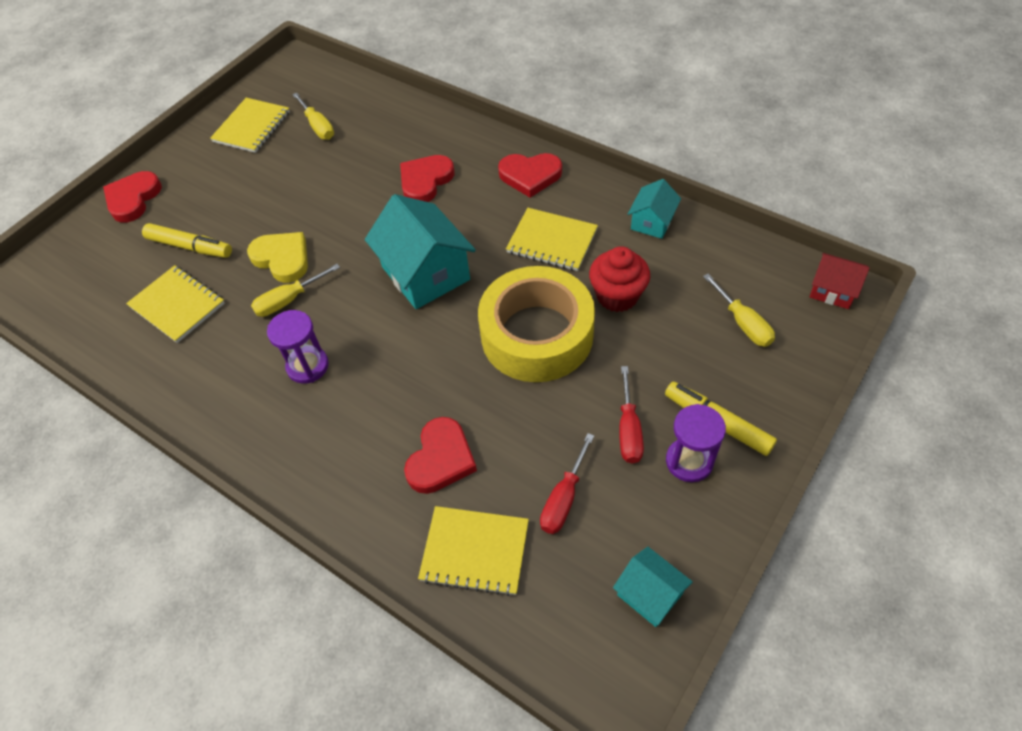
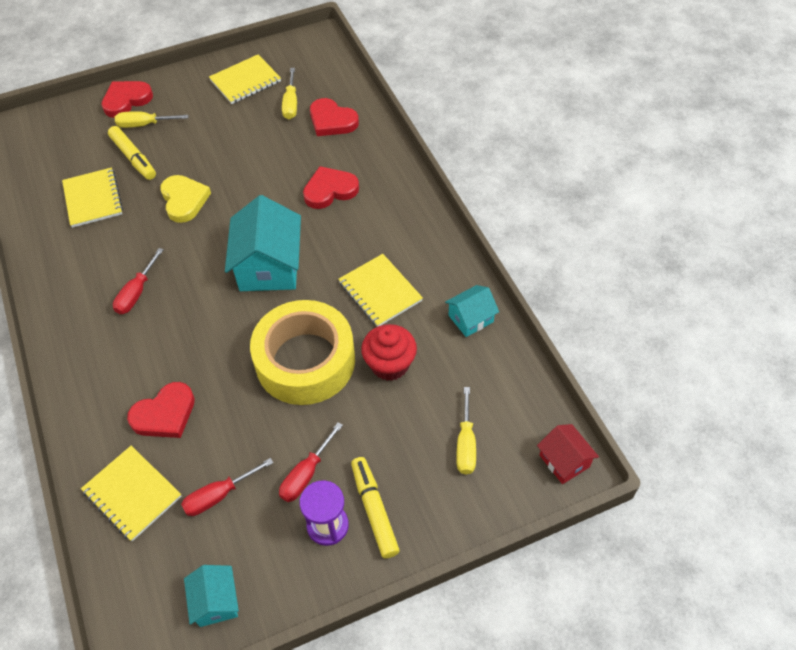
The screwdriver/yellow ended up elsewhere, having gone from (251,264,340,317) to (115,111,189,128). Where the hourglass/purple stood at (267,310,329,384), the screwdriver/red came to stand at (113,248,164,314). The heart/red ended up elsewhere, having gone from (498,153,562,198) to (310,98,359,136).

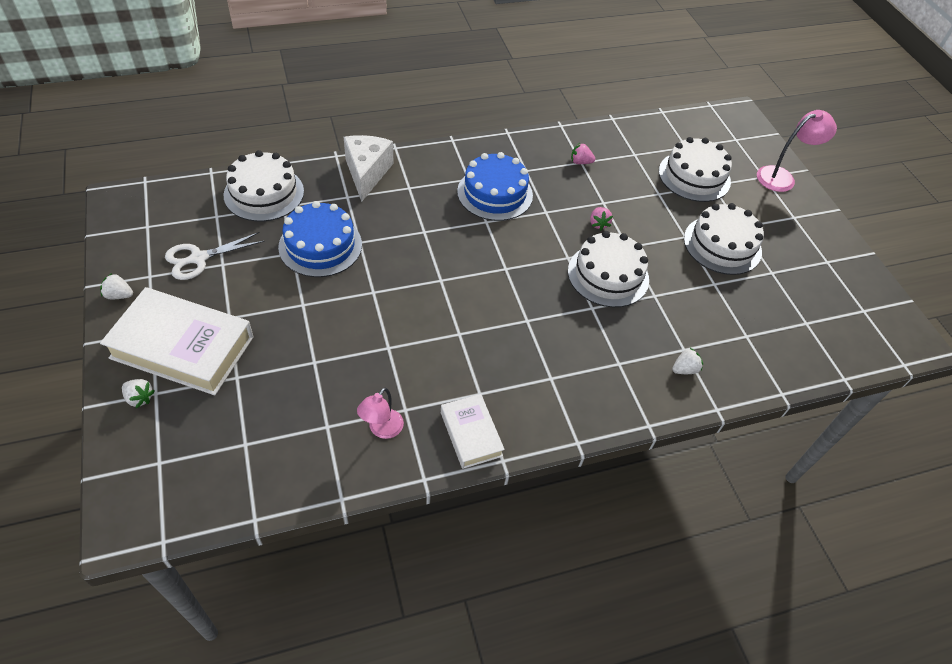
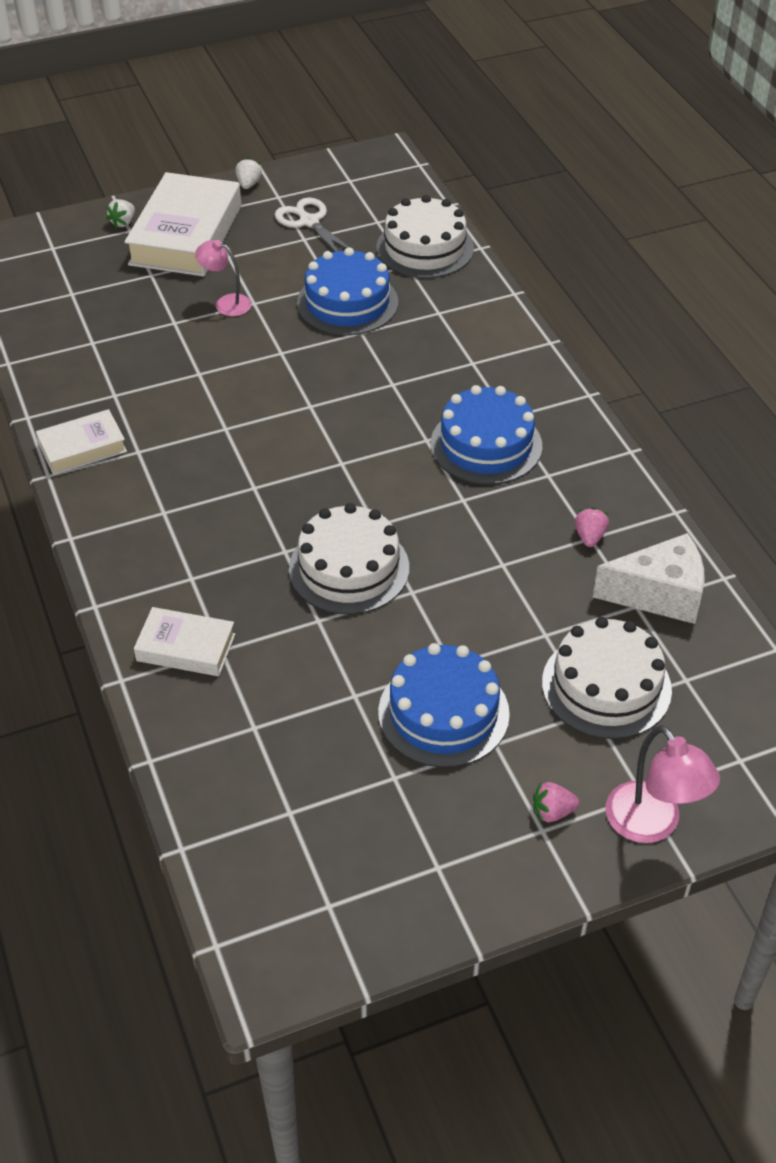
The cheese/white ended up elsewhere, having gone from (344,135,394,202) to (593,533,705,624). The lamp/pink ended up elsewhere, having gone from (357,388,404,439) to (195,240,252,316). The strawberry/pink ended up elsewhere, having gone from (590,207,613,231) to (533,782,579,822). Where the strawberry/white stood at (672,348,703,374), the book/white came to stand at (134,607,236,676). What was the cake/white at (684,203,764,275) turned into the cake/blue at (378,643,510,768).

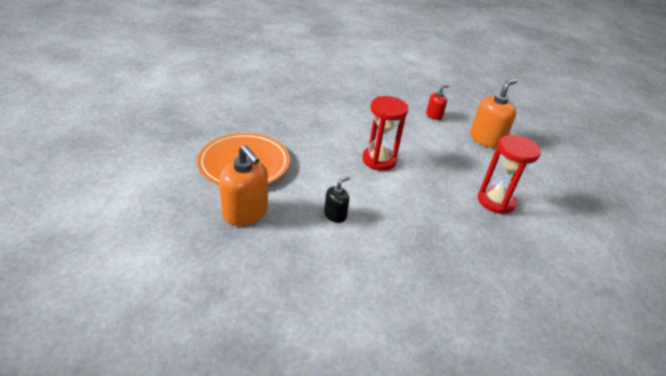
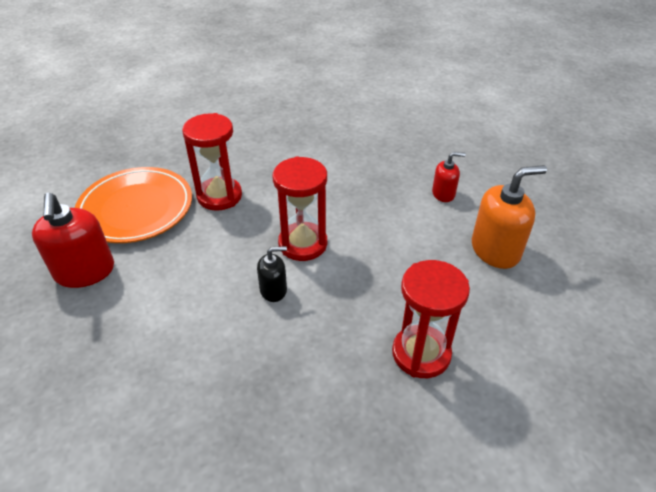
What was the soap dispenser/orange at (219,145,268,226) turned into the soap dispenser/red at (32,193,114,288). The soap dispenser/black ended up elsewhere, having gone from (324,176,351,223) to (257,246,287,302). The second view gained the hourglass/red at (182,113,242,211).

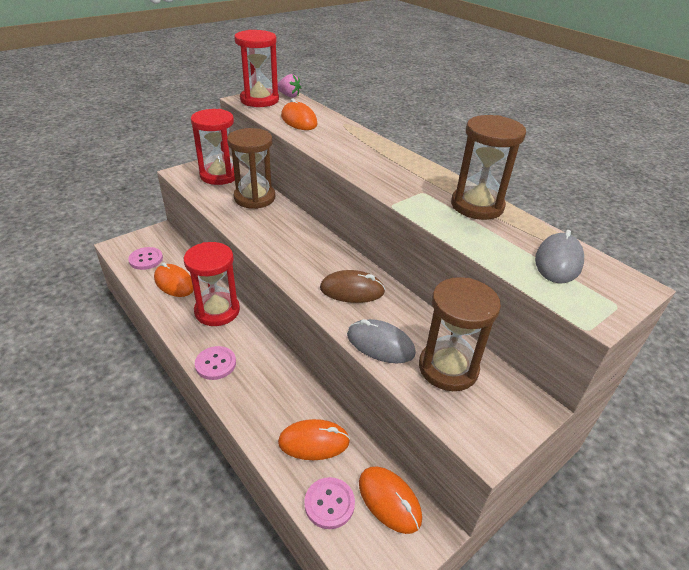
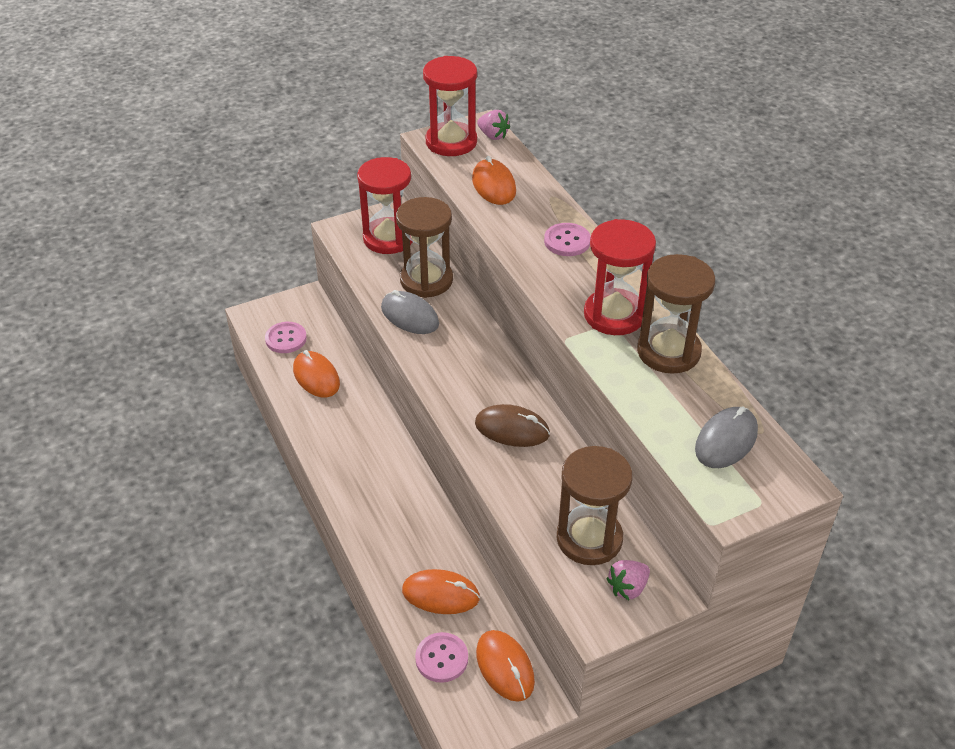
The hourglass/red ended up elsewhere, having gone from (184,242,240,326) to (584,219,656,335). The button/pink ended up elsewhere, having gone from (195,346,236,380) to (544,223,591,256). The mouse/grey ended up elsewhere, having gone from (347,319,416,363) to (381,290,439,334). The second view gained the strawberry/pink at (606,560,650,600).

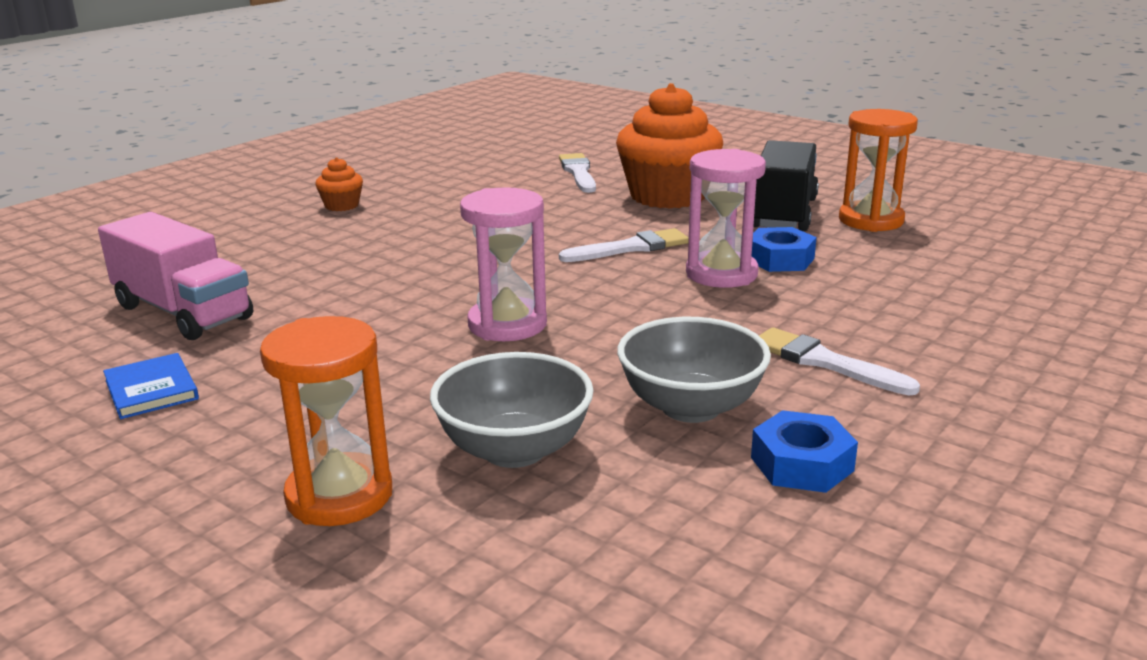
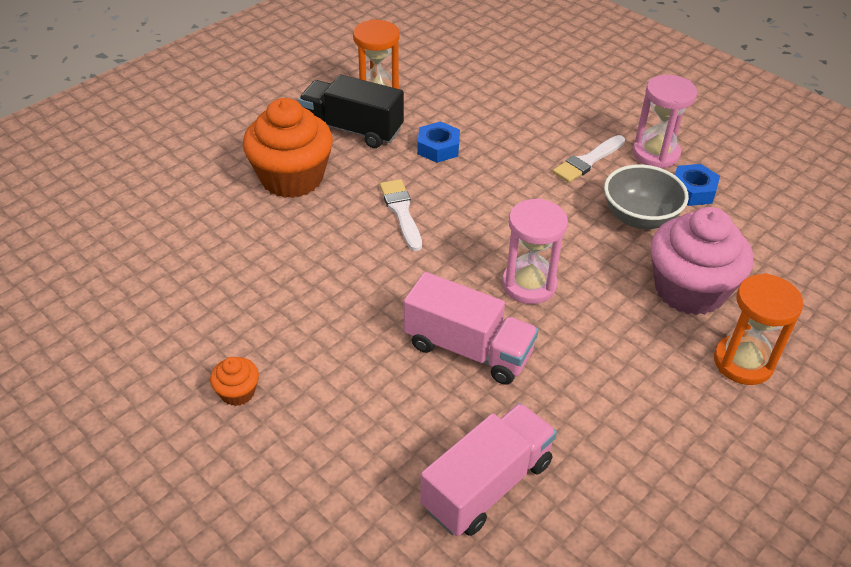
The second view lost the book/blue at (103,353,199,419). Where the bowl/grey stood at (430,352,594,468), the cupcake/pink came to stand at (651,207,753,315). The second view lost the brush/white at (559,153,596,193). The hourglass/pink ended up elsewhere, having gone from (686,149,766,288) to (633,75,697,169). The second view gained the truck/pink at (404,272,538,385).

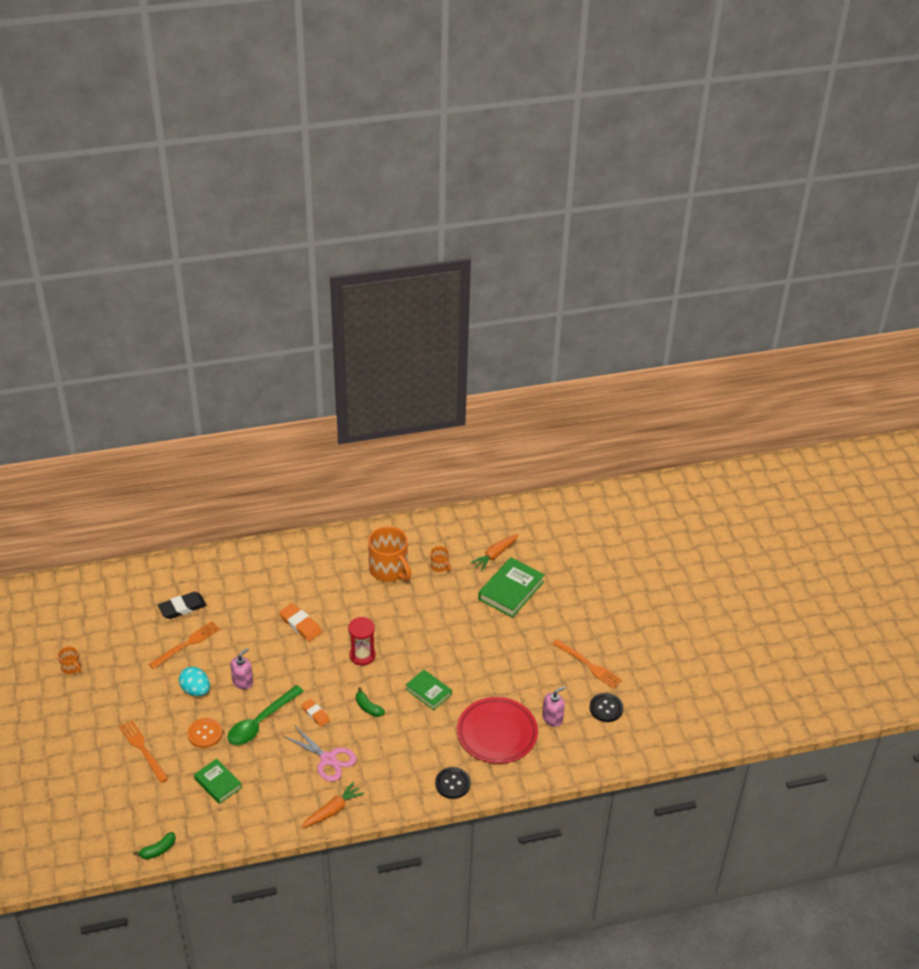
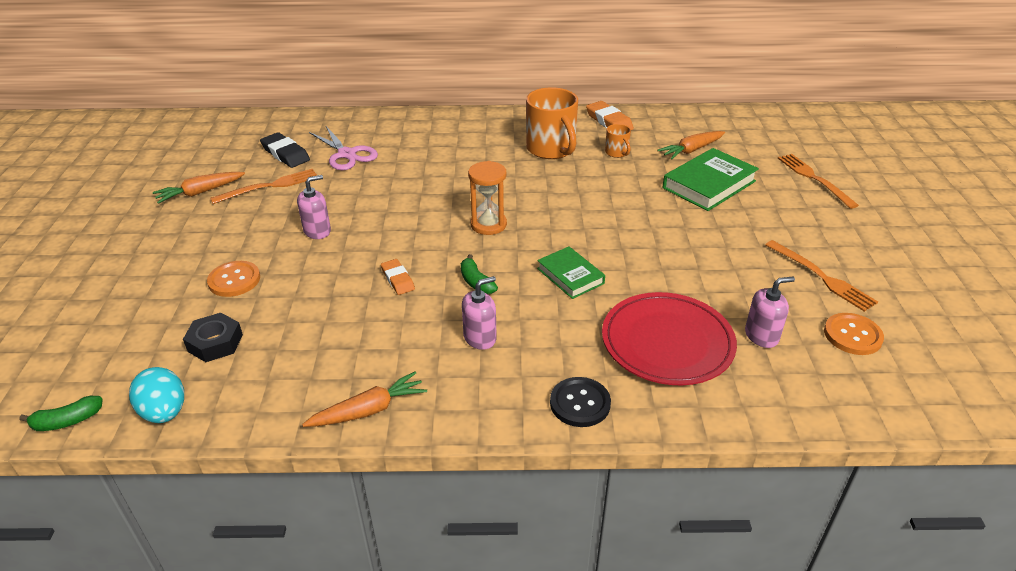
The second view lost the mug/orange at (58,647,81,674). The fork/orange ended up elsewhere, having gone from (119,720,169,783) to (778,154,859,209). The eraser/black at (158,592,207,619) ended up facing another way, 60 degrees clockwise from before. The egg/turquoise ended up elsewhere, having gone from (179,667,210,696) to (129,367,184,423). Where the book/green stood at (194,759,242,804), the nut/black came to stand at (183,313,243,362). The second view lost the spoon/green at (227,685,304,745). The eraser/orange ended up elsewhere, having gone from (279,603,322,641) to (586,101,634,130). The scissors/pink ended up elsewhere, having gone from (283,725,357,782) to (309,126,378,170). What was the hourglass/red at (348,617,375,666) turned into the hourglass/orange at (468,161,507,235). What was the button/black at (589,693,623,722) turned into the button/orange at (824,313,884,355). The second view gained the carrot/orange at (153,172,245,204). The second view gained the soap dispenser/pink at (462,276,497,350).

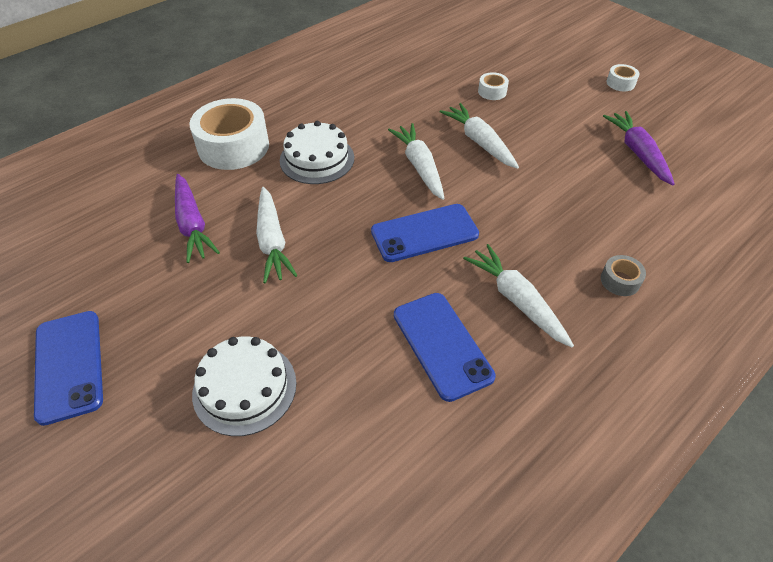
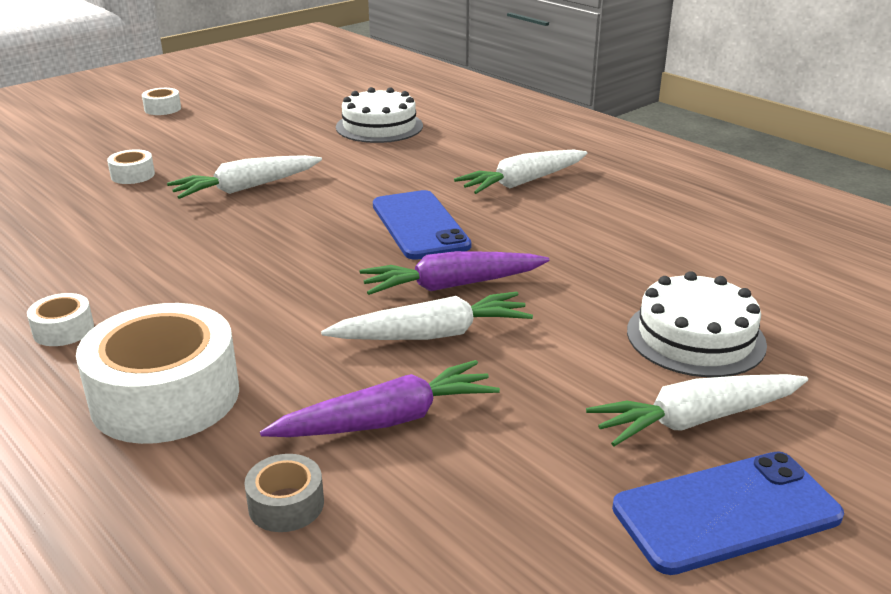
The cake/white ended up elsewhere, having gone from (280,121,354,184) to (336,87,423,143). The carrot/white ended up elsewhere, having gone from (388,123,444,200) to (586,374,808,446). The second view lost the phone/blue at (394,293,496,402). The tape/grey ended up elsewhere, having gone from (601,255,646,296) to (244,454,324,532). The carrot/purple ended up elsewhere, having gone from (603,111,675,185) to (360,251,549,295). The second view gained the tape/white at (27,293,94,346).

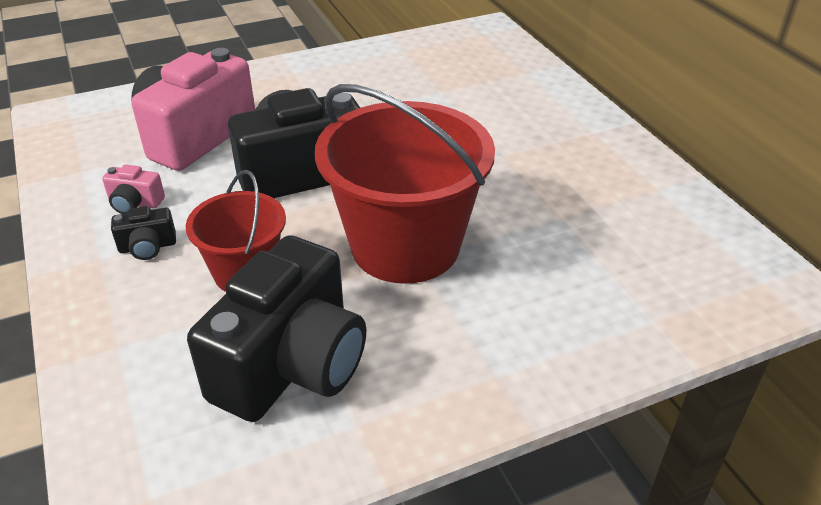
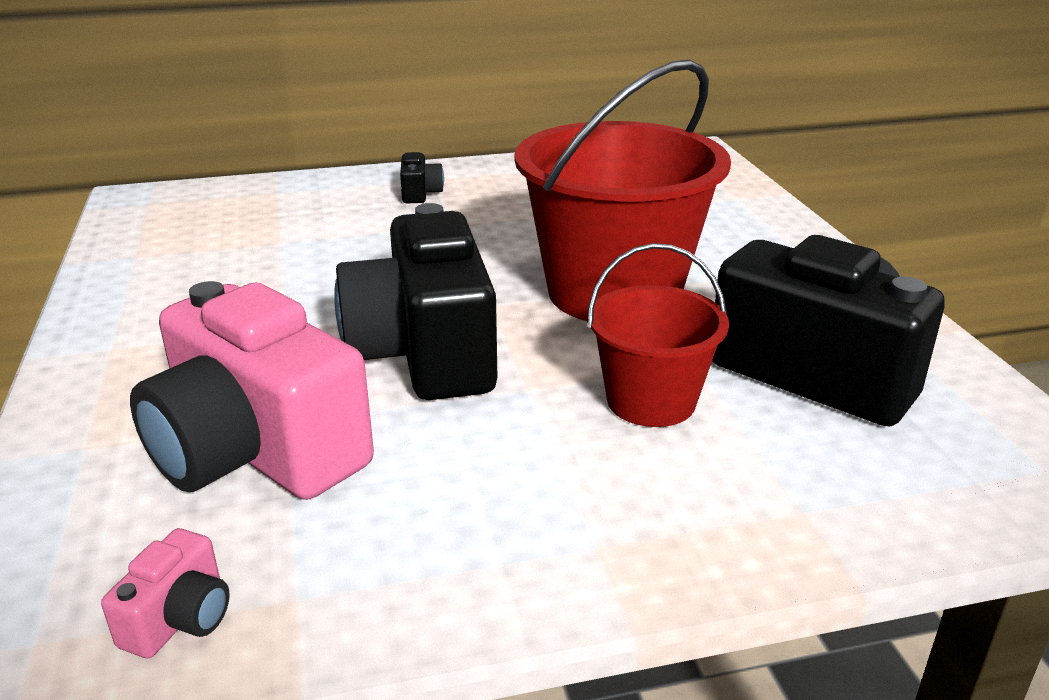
The camera/pink ended up elsewhere, having gone from (102,164,165,214) to (101,528,230,658). The camera/black ended up elsewhere, having gone from (111,206,176,260) to (400,152,444,203).

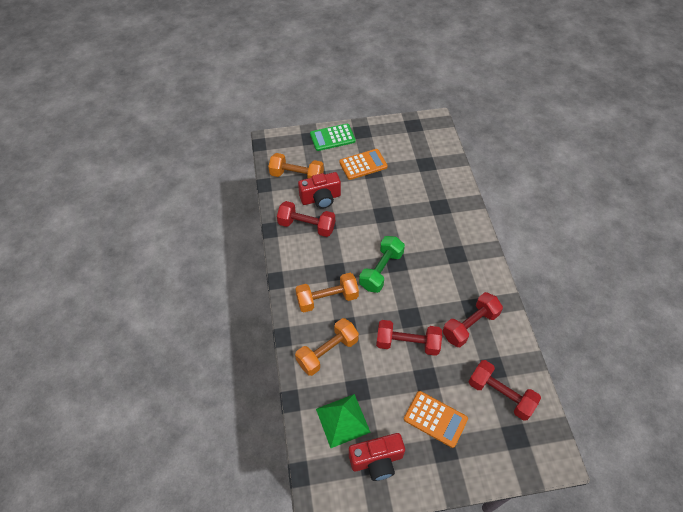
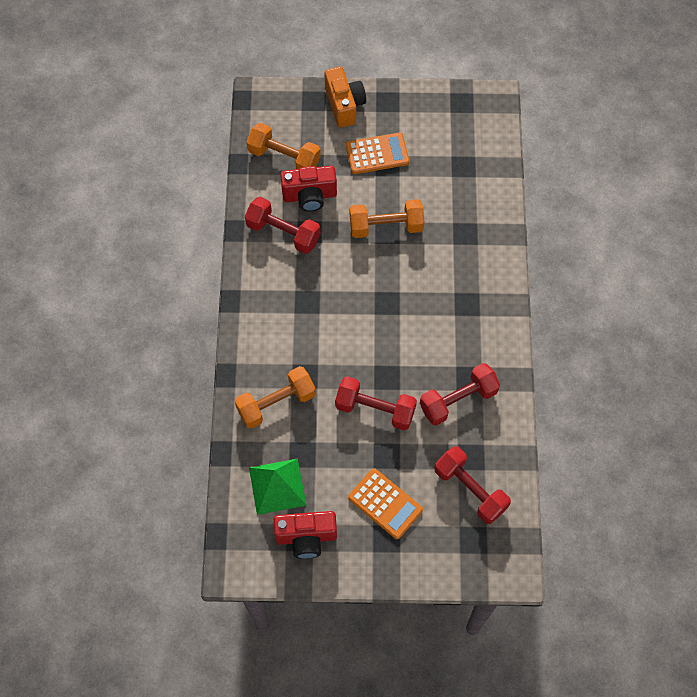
The dumbbell/orange ended up elsewhere, having gone from (295,273,359,312) to (350,199,424,238). Where the calculator/green stood at (310,124,356,151), the camera/orange came to stand at (325,66,366,128). The second view lost the dumbbell/green at (359,236,405,293).

